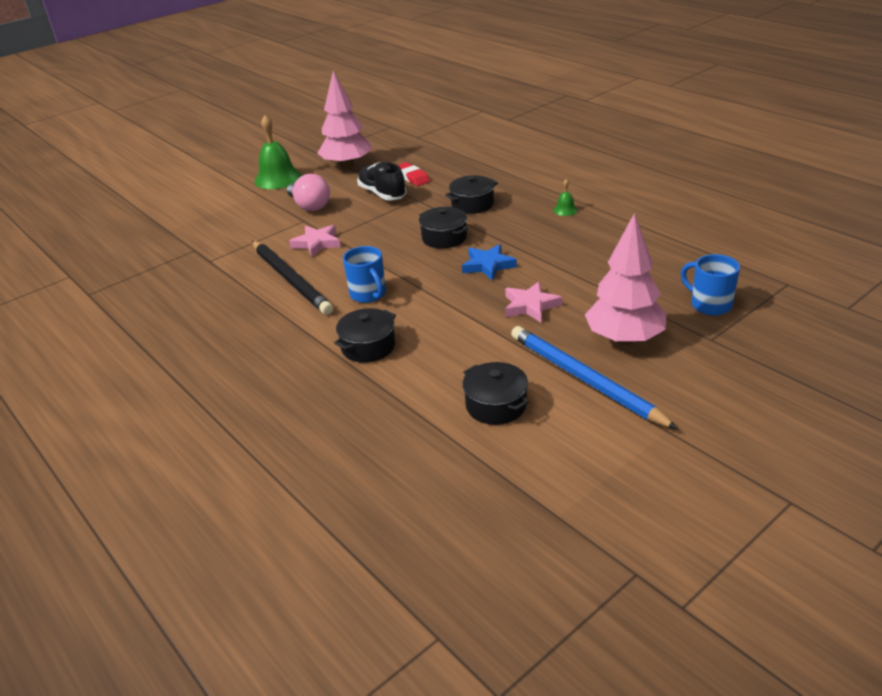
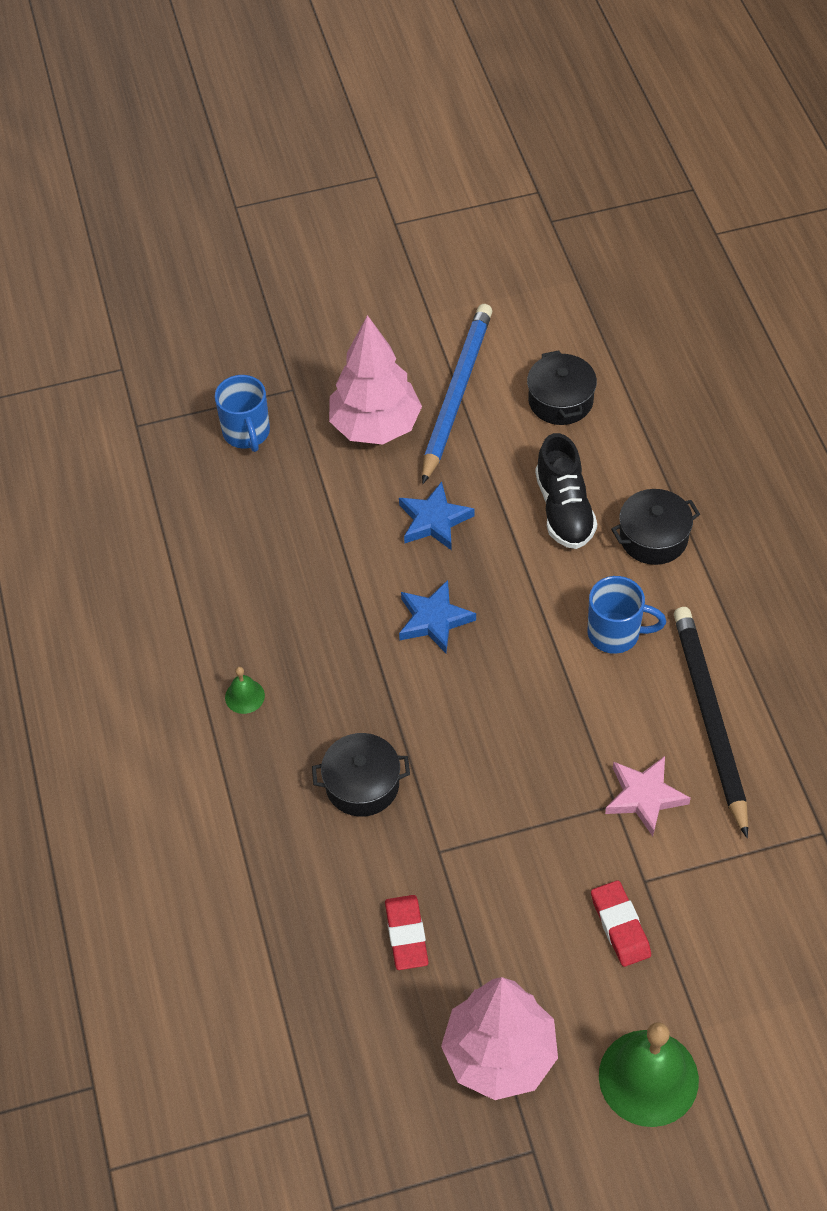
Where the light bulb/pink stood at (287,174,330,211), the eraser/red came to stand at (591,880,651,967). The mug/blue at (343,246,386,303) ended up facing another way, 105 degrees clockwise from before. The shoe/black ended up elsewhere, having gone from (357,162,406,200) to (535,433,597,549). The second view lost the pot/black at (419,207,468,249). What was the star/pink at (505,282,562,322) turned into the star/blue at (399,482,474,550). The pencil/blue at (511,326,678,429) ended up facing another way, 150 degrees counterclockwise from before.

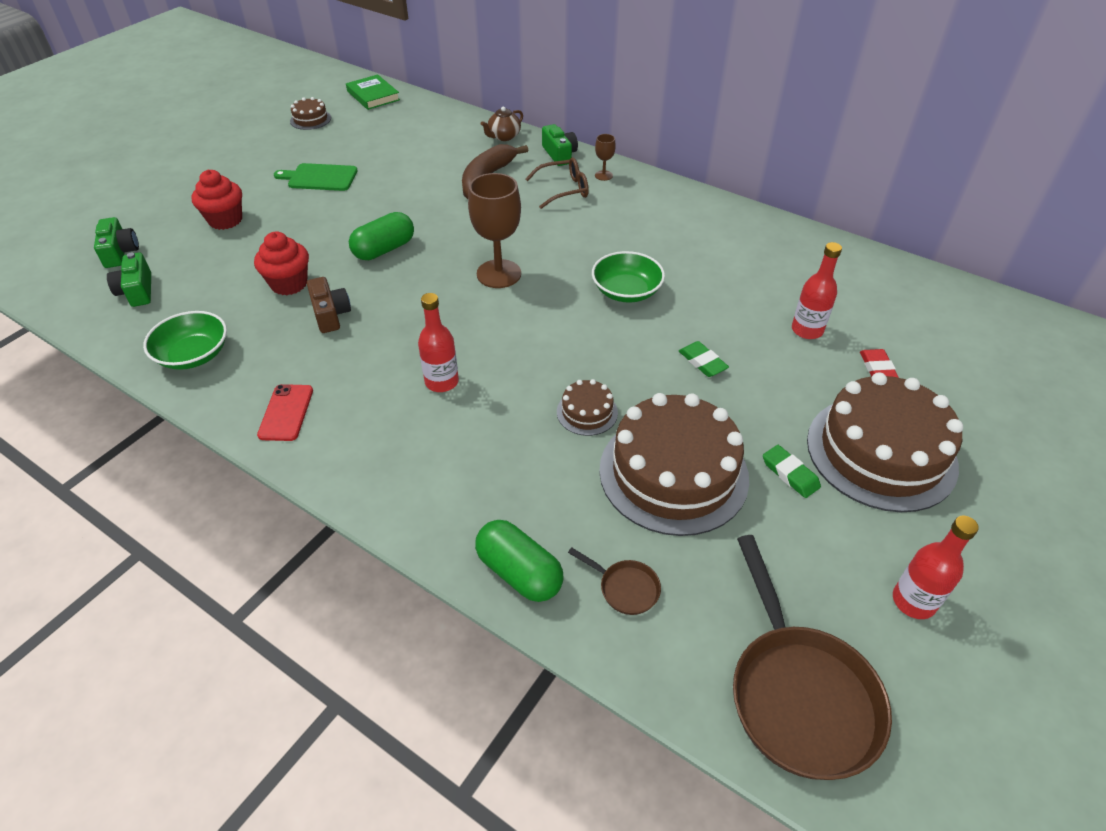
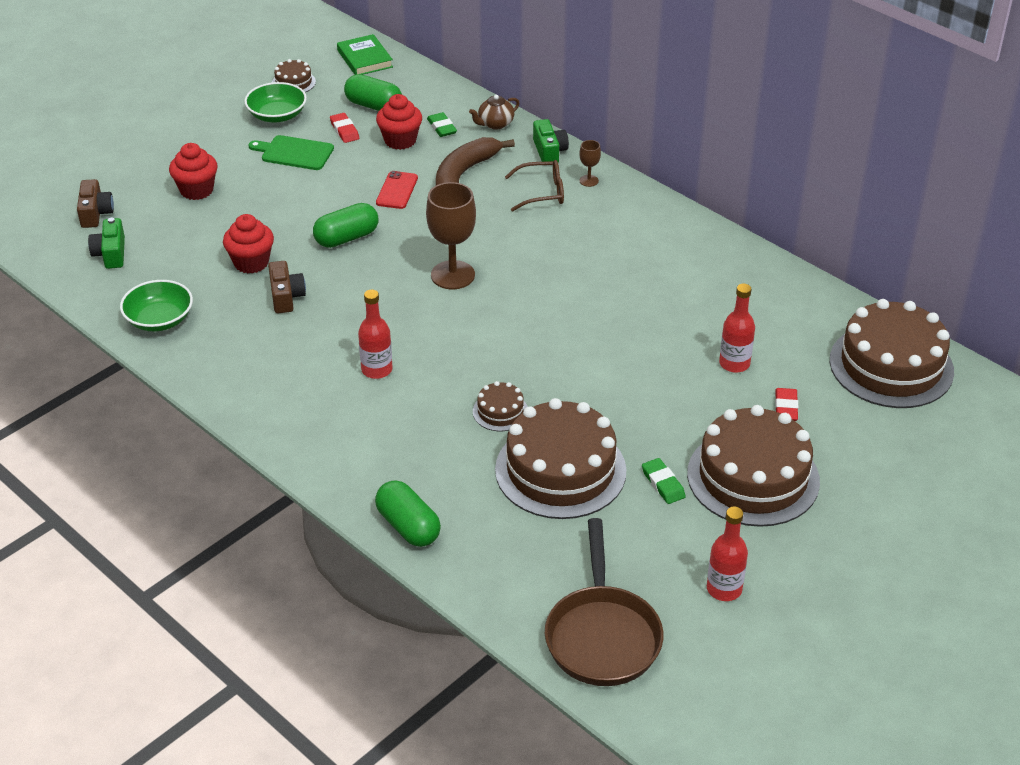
What was the camera/green at (94,217,139,268) turned into the camera/brown at (77,179,114,228). The phone/red ended up elsewhere, having gone from (257,384,313,441) to (376,171,418,209). The second view lost the pan/brown at (568,547,661,615). The bowl/green ended up elsewhere, having gone from (592,251,665,303) to (244,82,307,123). The eraser/green ended up elsewhere, having gone from (679,341,729,377) to (427,112,457,137). The second view gained the eraser/red at (330,113,359,143). The second view gained the capsule/green at (344,74,402,111). The second view gained the cupcake/red at (376,94,422,150). The second view gained the cake/brown at (830,299,954,408).

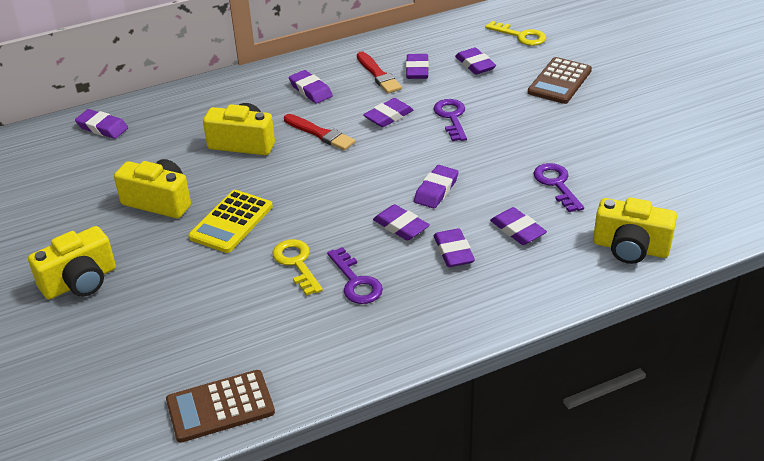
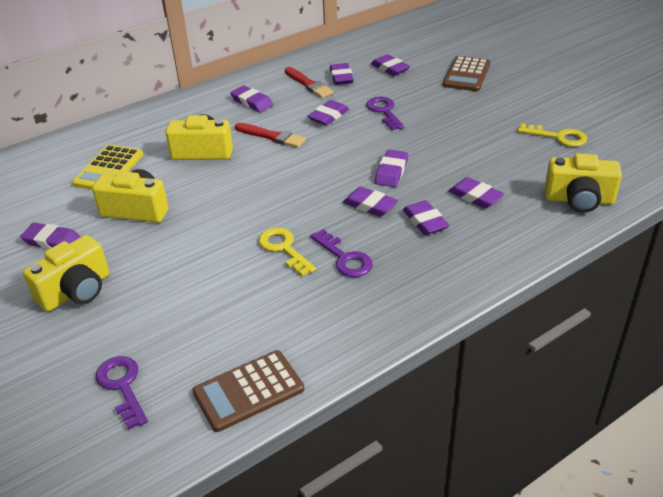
The eraser/purple ended up elsewhere, having gone from (75,109,128,139) to (20,223,81,250). The calculator/yellow ended up elsewhere, having gone from (188,190,273,253) to (72,144,143,190). The key/yellow ended up elsewhere, having gone from (485,21,546,46) to (518,123,587,147). The key/purple ended up elsewhere, having gone from (534,163,584,212) to (96,356,148,430).

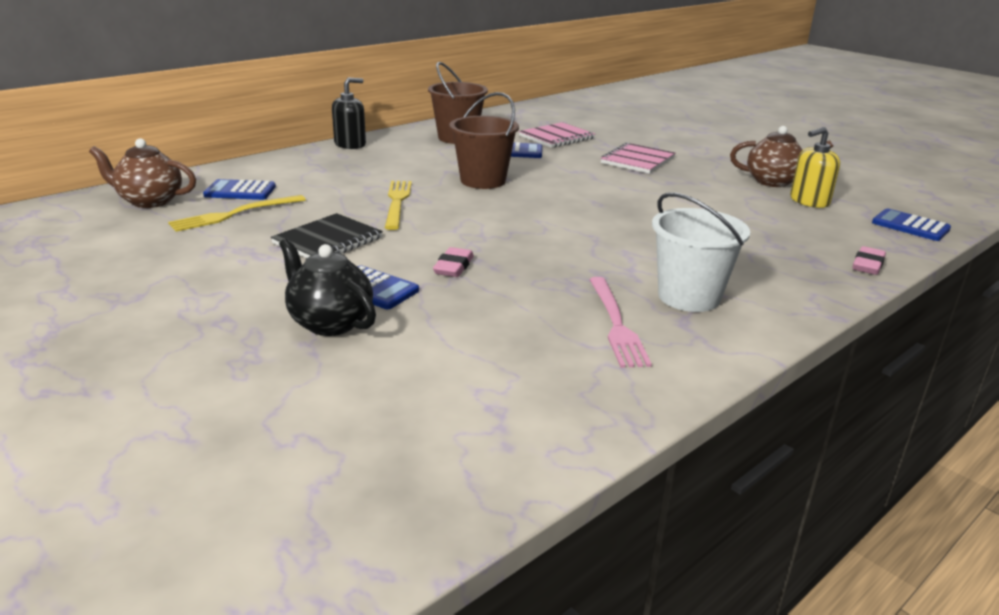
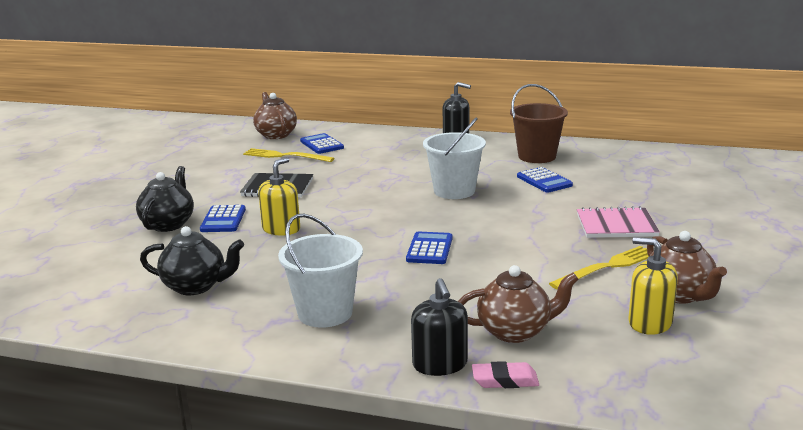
The fork/yellow ended up elsewhere, having gone from (385,181,412,230) to (549,246,649,289). Where the eraser/pink stood at (433,247,474,277), the soap dispenser/yellow came to stand at (258,157,300,236). What was the bucket/brown at (449,92,519,189) turned into the bucket/white at (423,117,486,199). The second view lost the notebook/pink at (519,122,595,148). The second view lost the fork/pink at (589,277,652,368). The calculator/blue ended up elsewhere, having gone from (872,208,951,241) to (406,231,453,264). The second view gained the teapot/black at (140,226,244,295). The second view gained the soap dispenser/black at (411,278,468,376). The second view gained the teapot/brown at (458,265,578,343).

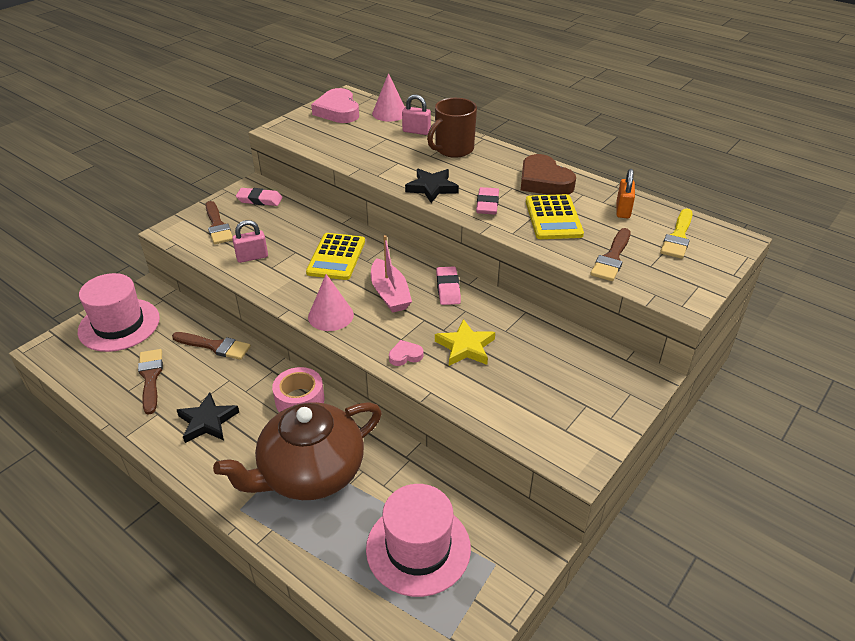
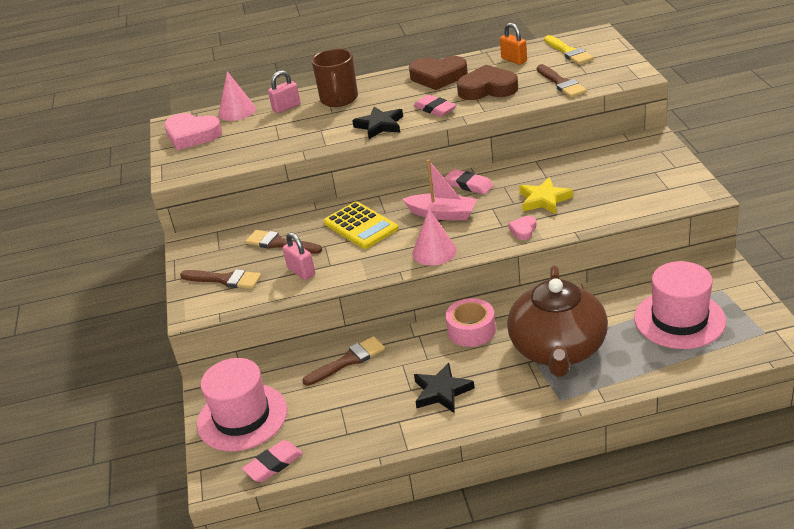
The brush/brown ended up elsewhere, having gone from (138,349,163,414) to (246,230,322,254). The padlock/pink at (232,220,268,263) ended up facing another way, 60 degrees counterclockwise from before. The eraser/pink ended up elsewhere, having gone from (236,188,283,206) to (242,440,303,482). Where the calculator/yellow stood at (526,194,584,239), the heart/brown came to stand at (457,65,518,100).

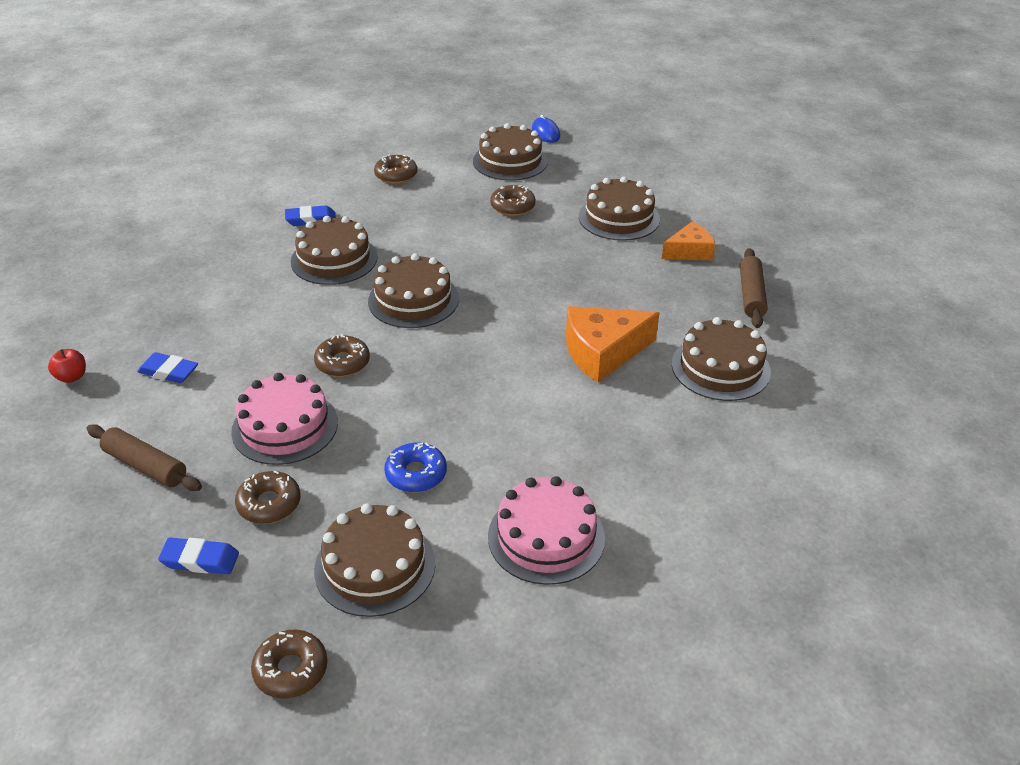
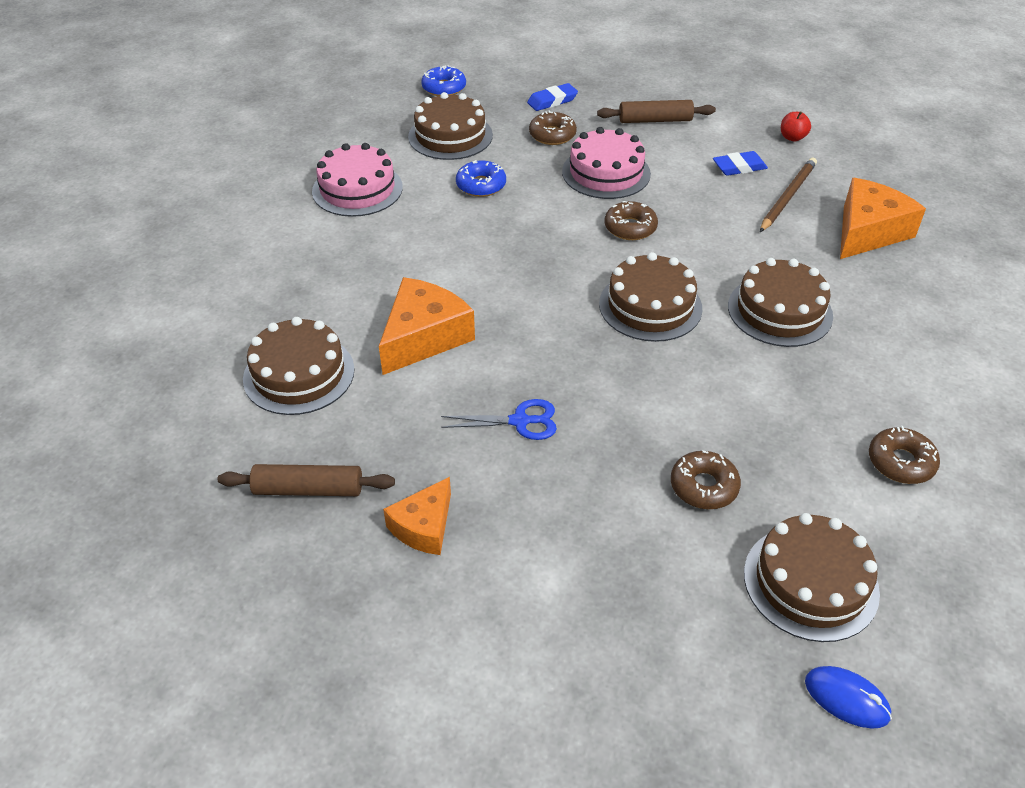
What was the donut/brown at (251,630,328,698) turned into the donut/blue at (421,66,466,96). The second view lost the eraser/blue at (285,205,336,226). The second view lost the cake/brown at (579,177,660,241). The rolling pin/brown at (740,248,768,328) ended up facing another way, 60 degrees counterclockwise from before. The second view gained the scissors/blue at (441,399,557,440). The second view gained the pencil/brown at (760,158,817,232). The second view gained the cheese/orange at (840,178,926,259).

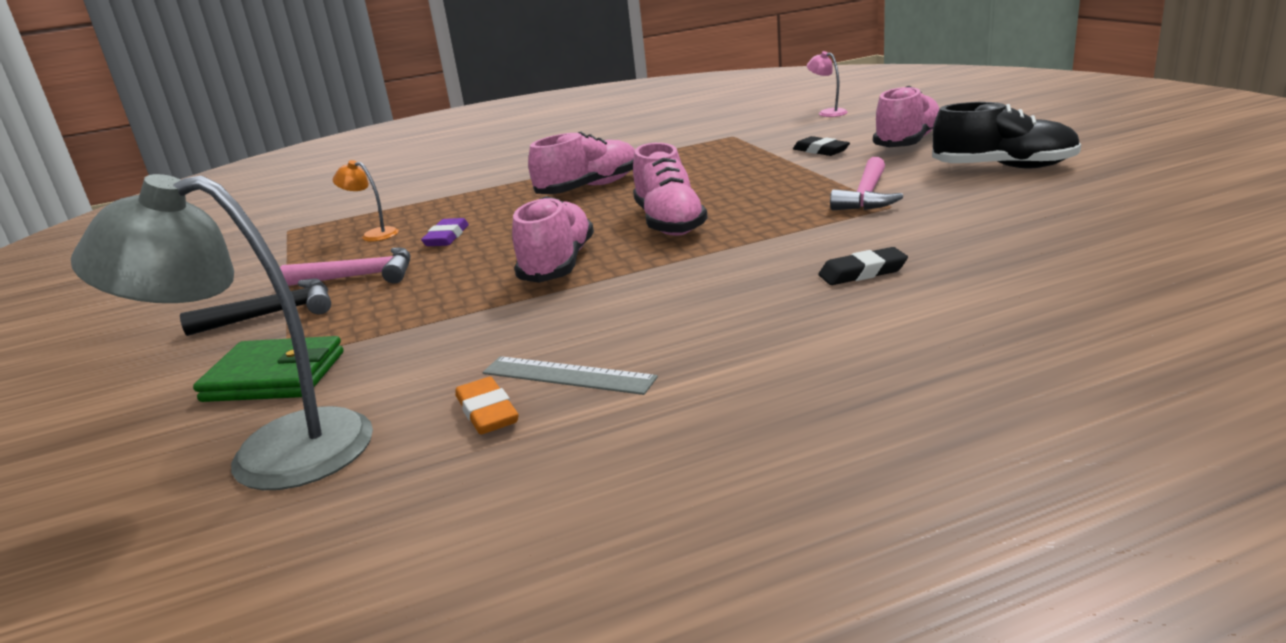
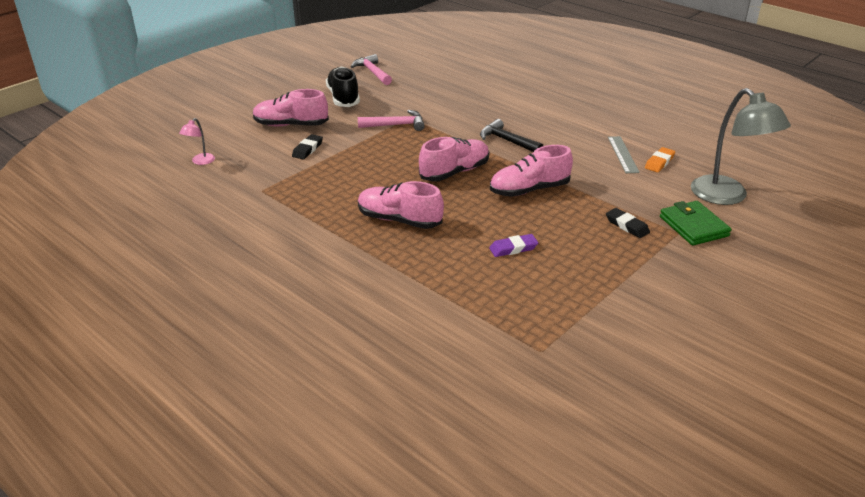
The hammer/black ended up elsewhere, having gone from (180,279,331,336) to (480,119,543,152). The hammer/pink ended up elsewhere, having gone from (280,247,411,286) to (351,54,392,85). The second view lost the lamp/orange at (333,160,399,241). The eraser/black ended up elsewhere, having gone from (818,247,908,285) to (606,208,650,238).

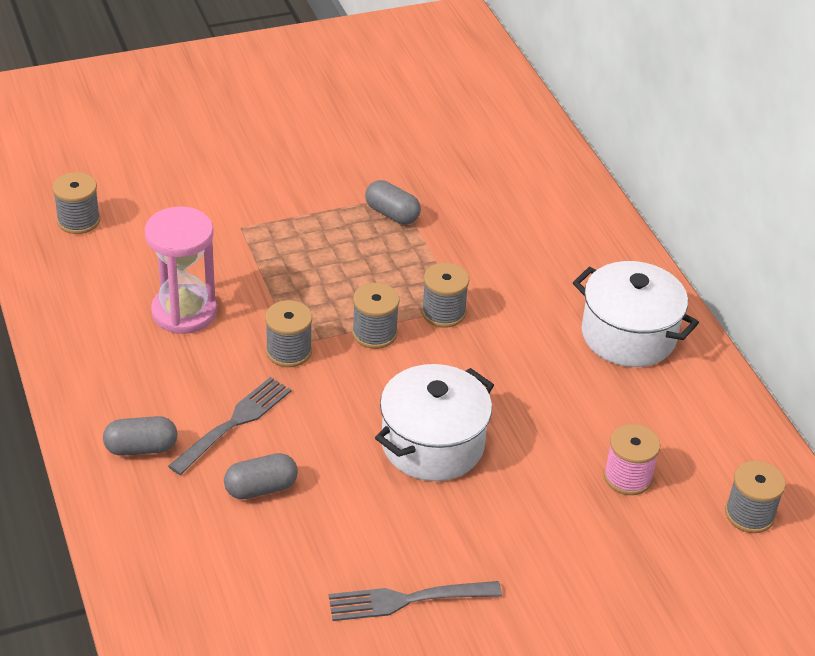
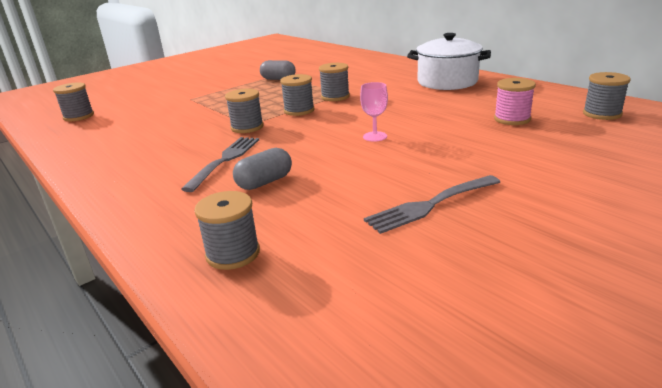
The second view lost the capsule/grey at (103,416,178,456). The second view lost the hourglass/pink at (145,206,217,334). Where the pot/white stood at (375,364,494,481), the goblet/pink came to stand at (360,82,388,142). The second view gained the spool/grey at (194,191,260,270).

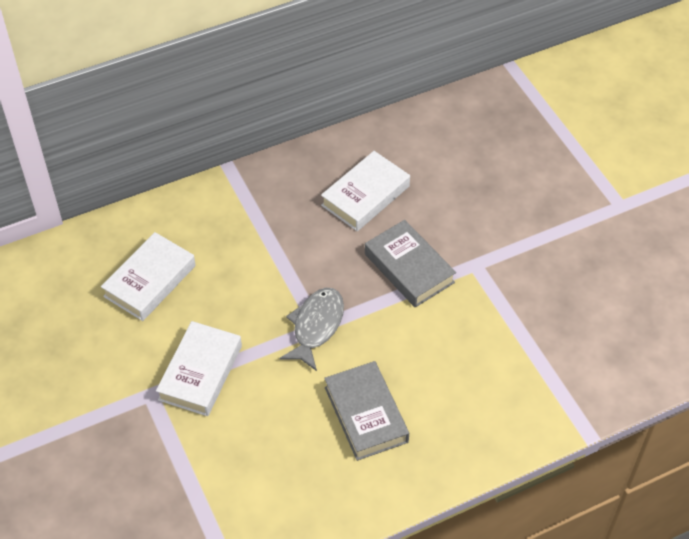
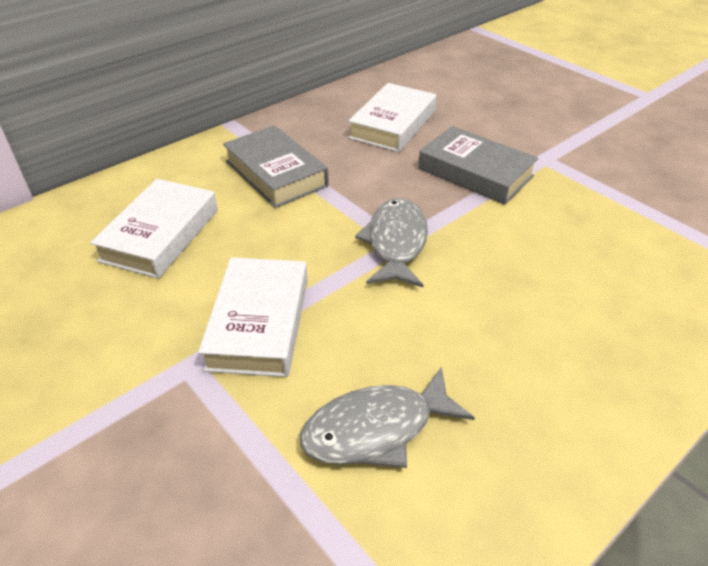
The book/grey ended up elsewhere, having gone from (324,361,409,461) to (223,125,329,208). The second view gained the fish/grey at (300,366,475,468).

